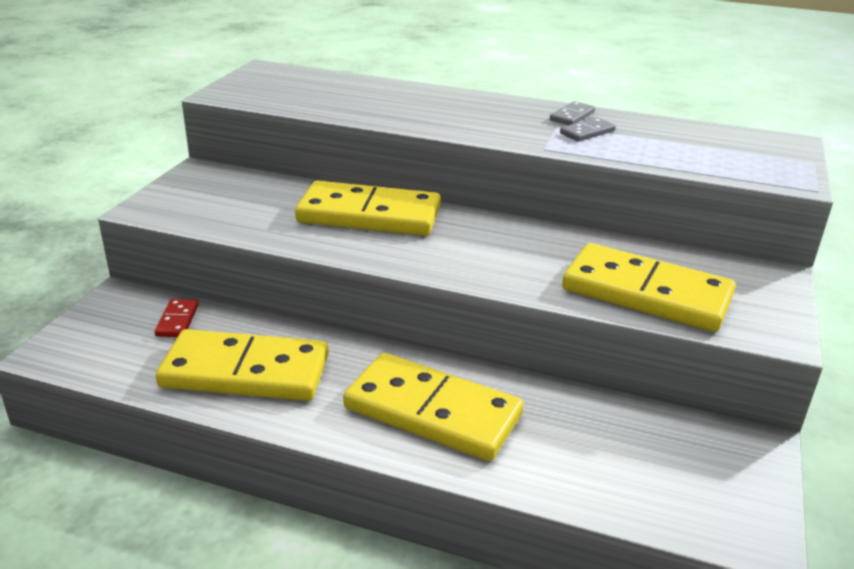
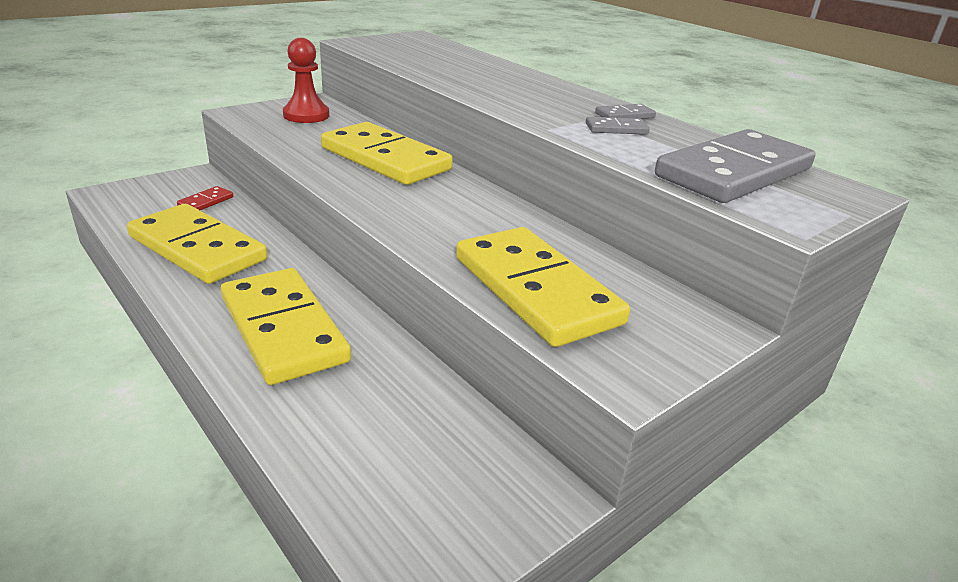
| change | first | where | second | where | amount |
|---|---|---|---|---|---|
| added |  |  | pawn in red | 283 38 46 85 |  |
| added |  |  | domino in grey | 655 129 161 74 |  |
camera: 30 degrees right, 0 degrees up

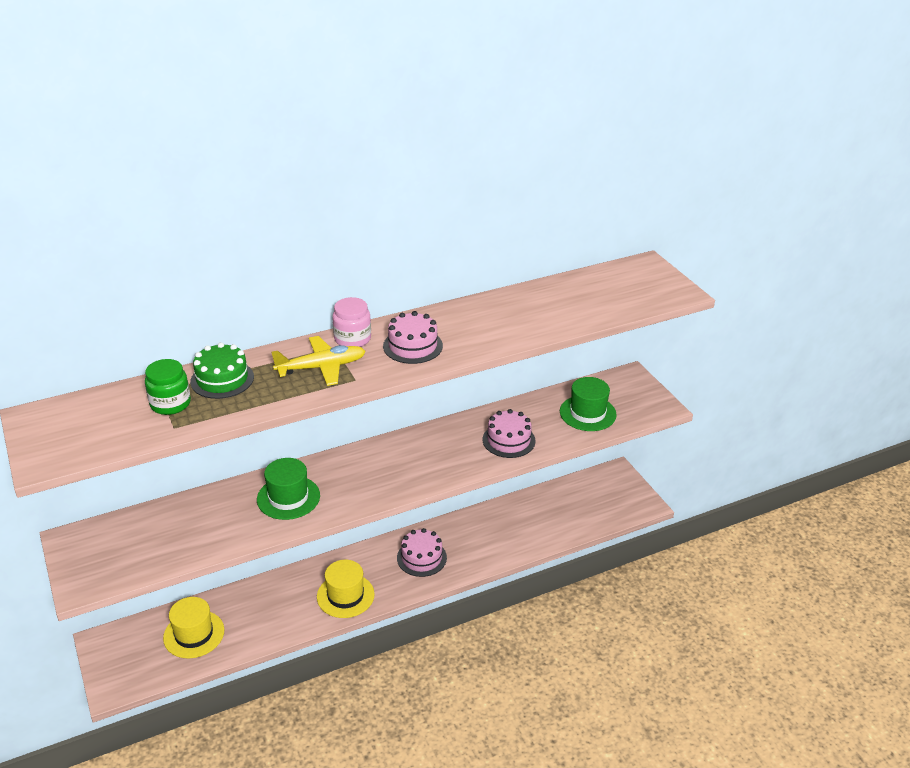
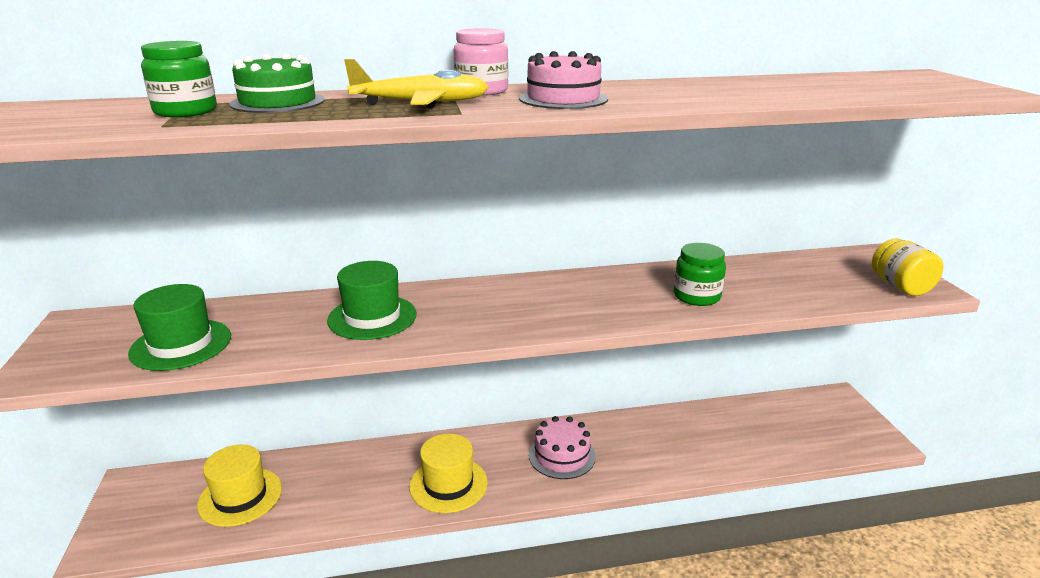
| change | first | where | second | where | amount |
|---|---|---|---|---|---|
| moved | hat in green | 560 377 57 54 |  | 128 284 103 87 |  |
| replaced | cake in pink | 483 409 53 49 | jar in green | 674 243 52 63 |  |
| added |  |  | jar in yellow | 872 238 72 58 |  |
camera: 15 degrees right, 10 degrees down

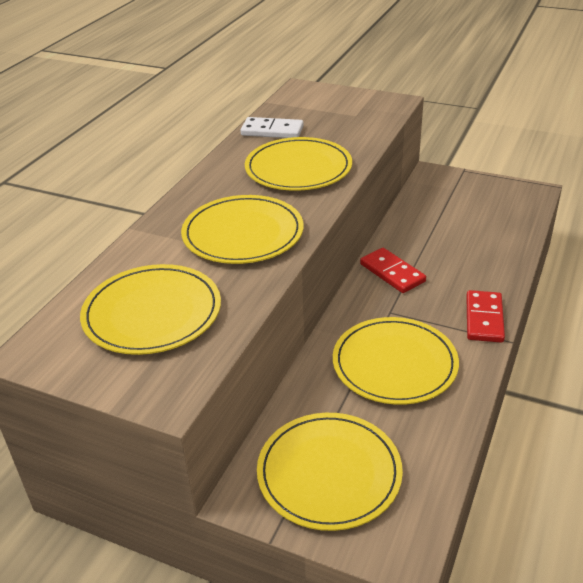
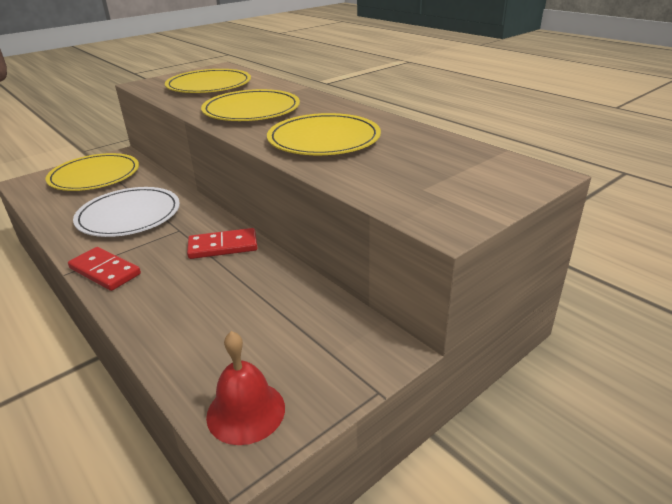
| change | first | where | second | where | amount |
|---|---|---|---|---|---|
| recoloured | plate in yellow | 333 317 126 88 | plate in white | 73 187 107 50 |  |
| added |  |  | bell in red | 206 331 79 114 |  |
| removed | domino in white | 241 117 63 21 |  |  |  |
camera: 115 degrees right, 5 degrees down

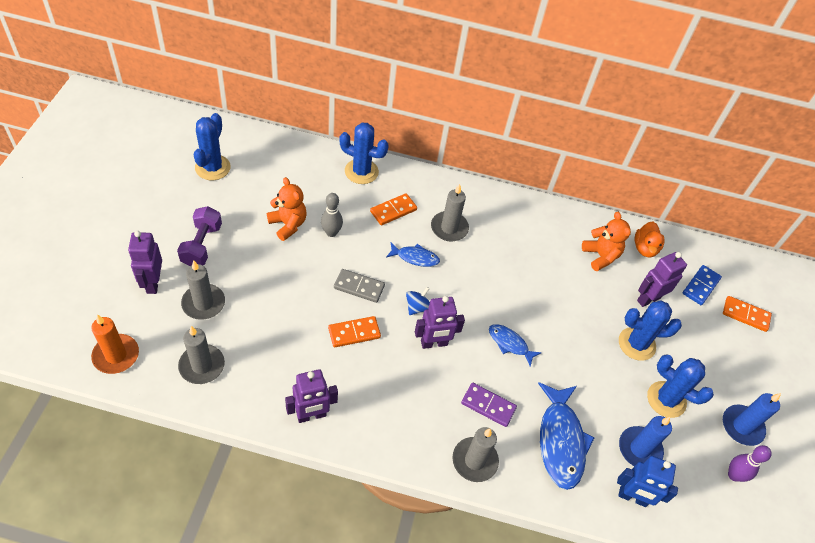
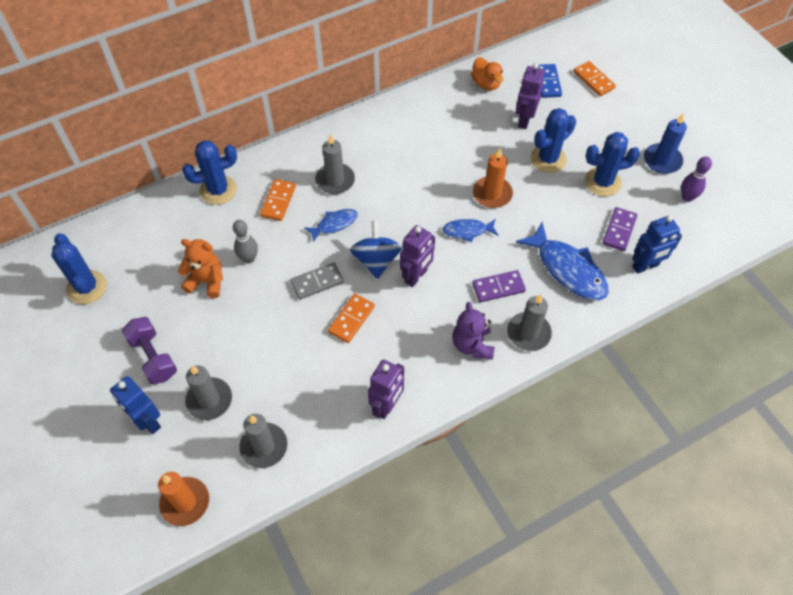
| change | first | where | second | where | amount |
|---|---|---|---|---|---|
| recoloured | robot in purple | 128 231 34 63 | robot in blue | 110 376 51 58 |  |
| resized | spinning top in blue | 406 287 24 28 |  | 350 220 52 59 | x1.68 |
| added |  |  | teddy bear in purple | 452 302 42 58 |  |
| added |  |  | candle in orange | 473 149 40 59 |  |
| turned | domino in orange | 723 296 49 36 |  | 573 61 43 35 | 75 degrees clockwise |
| replaced | candle in blue | 619 416 53 50 | domino in purple | 602 207 35 44 |  |
| removed | teddy bear in orange | 582 212 49 59 |  |  |  |
camera: 35 degrees left, 5 degrees up

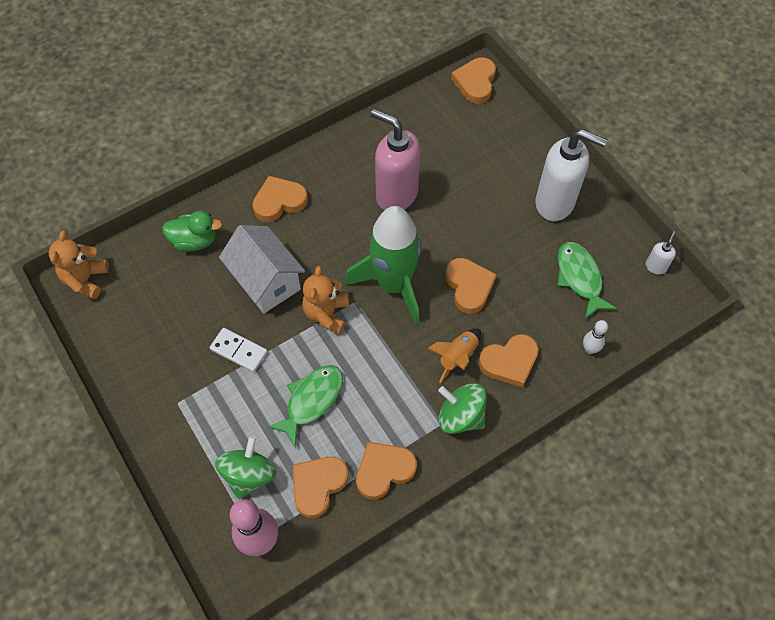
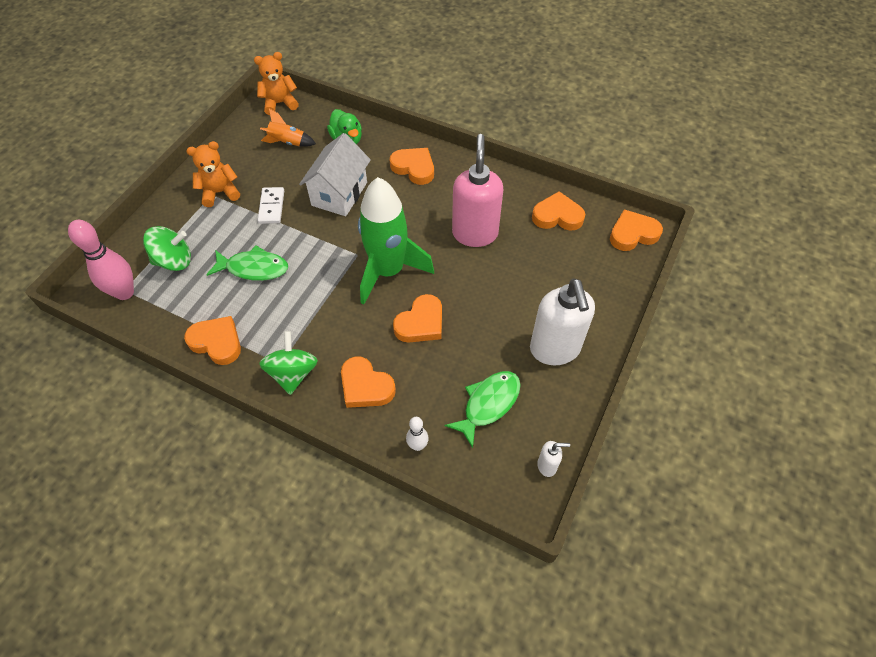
| change | first | where | second | where | amount |
|---|---|---|---|---|---|
| moved | teddy bear in orange | 302 266 47 68 |  | 186 141 54 66 |  |
| moved | rocket in orange | 428 329 53 54 |  | 260 109 56 38 |  |
| moved | heart in orange | 293 457 56 61 |  | 532 191 53 40 |  |
camera: 60 degrees right, 5 degrees down

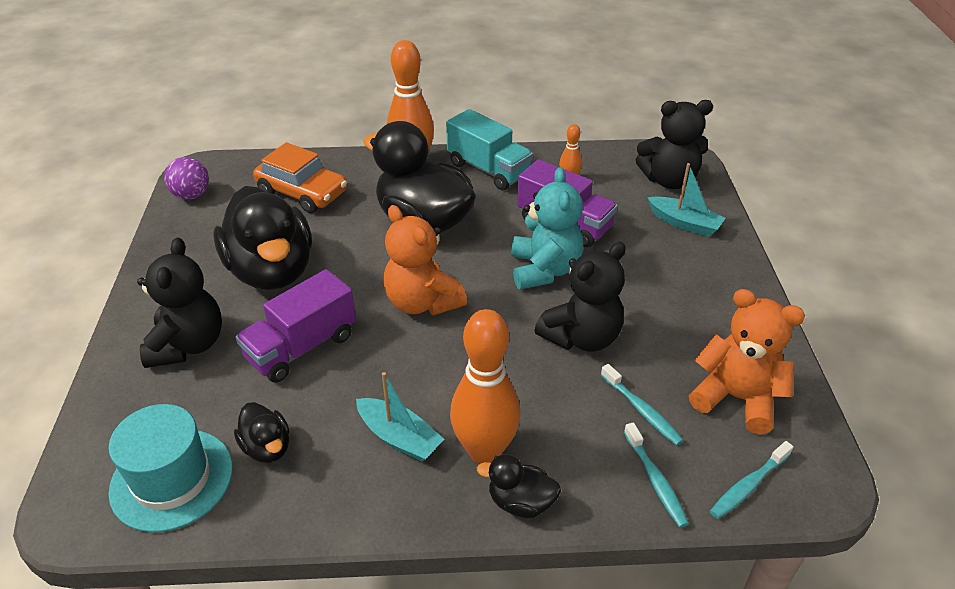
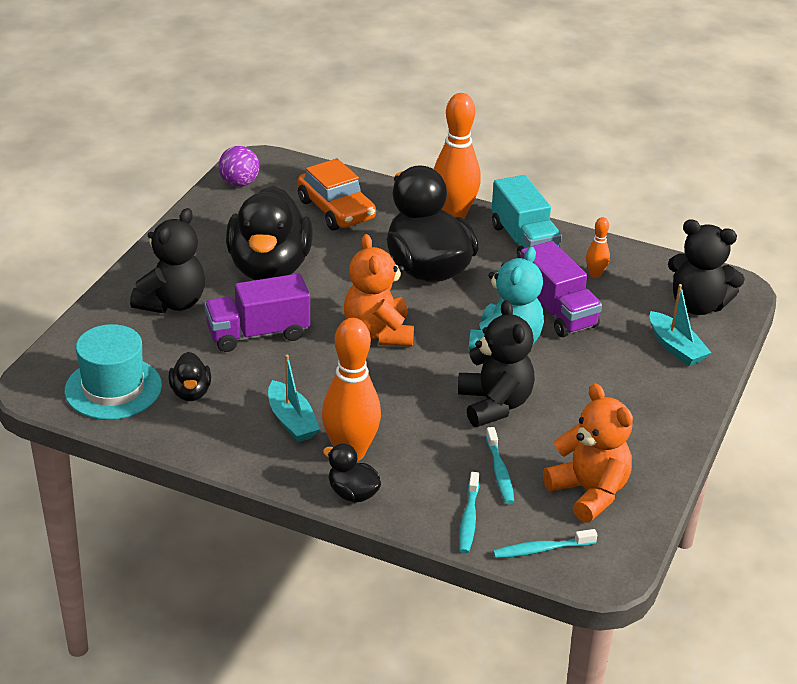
| change | first | where | second | where | amount |
|---|---|---|---|---|---|
| turned | teddy bear in black | 534 242 92 110 |  | 458 300 77 127 | 90 degrees counterclockwise |
camera: 25 degrees right, 5 degrees down

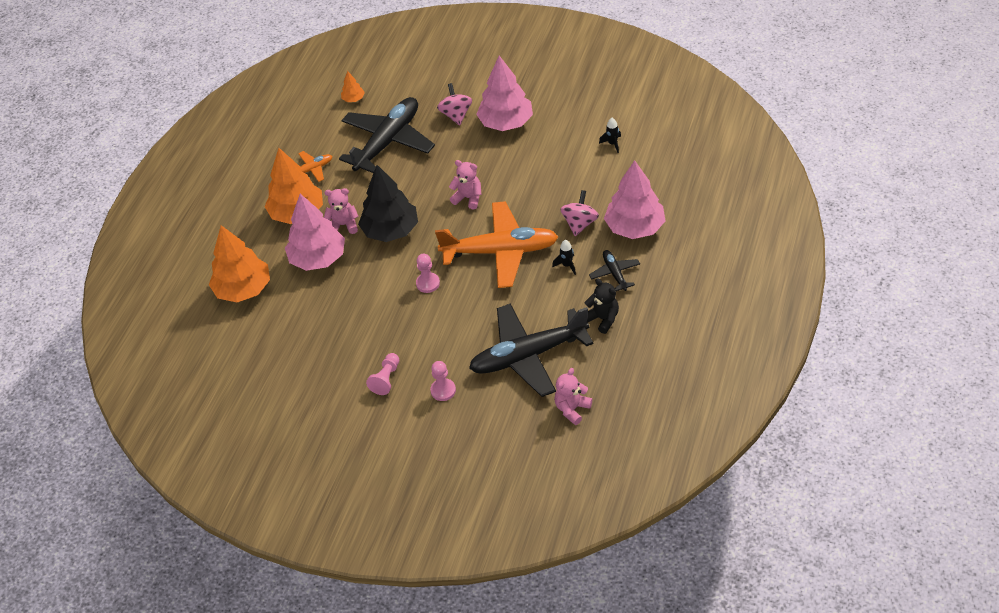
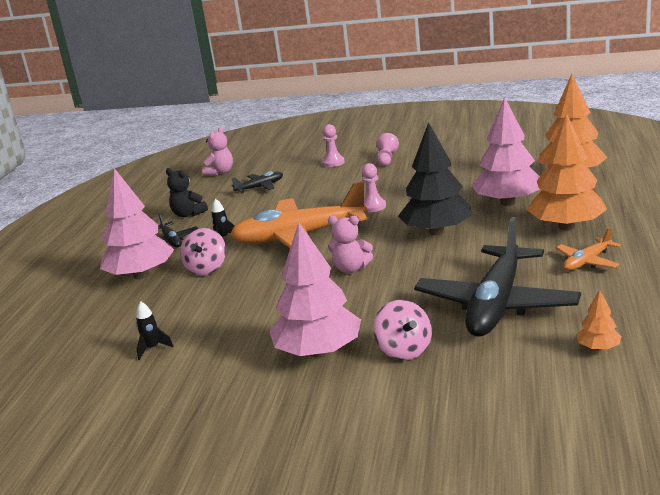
| change | first | where | second | where | amount |
|---|---|---|---|---|---|
| resized | plane in black | 469 303 125 94 |  | 232 171 51 22 | x0.46 |
| removed | teddy bear in pink | 324 188 35 46 |  |  |  |
camera: 170 degrees right, 25 degrees down

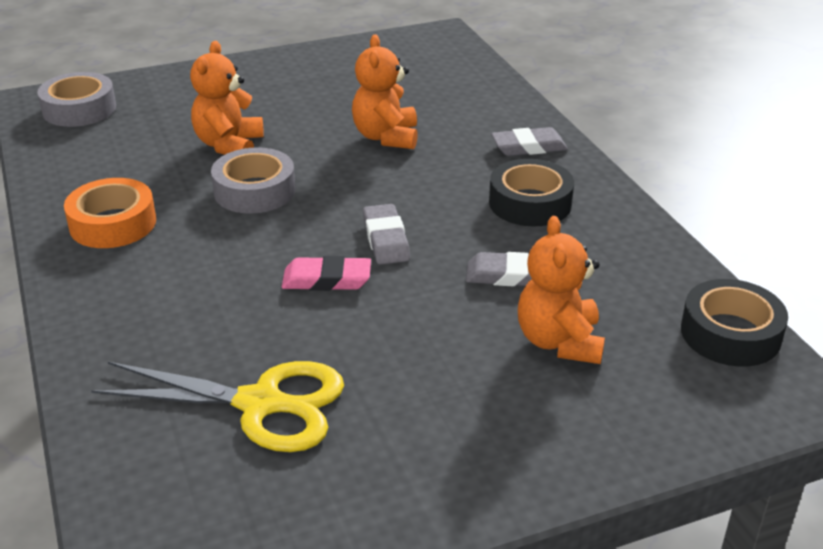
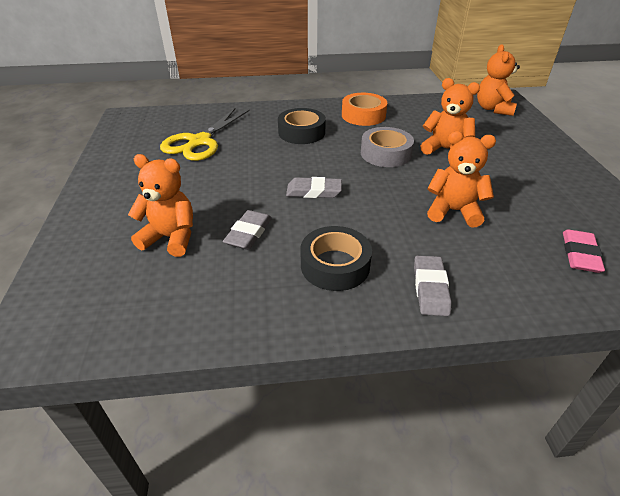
| change | first | where | second | where | amount |
|---|---|---|---|---|---|
| moved | tape in black | 681 279 107 88 |  | 278 108 48 36 |  |
| replaced | tape in grey | 37 72 79 55 | teddy bear in orange | 477 44 43 72 |  |
| moved | eraser in pink | 282 256 89 35 |  | 563 229 42 44 |  |
camera: 105 degrees right, 5 degrees up

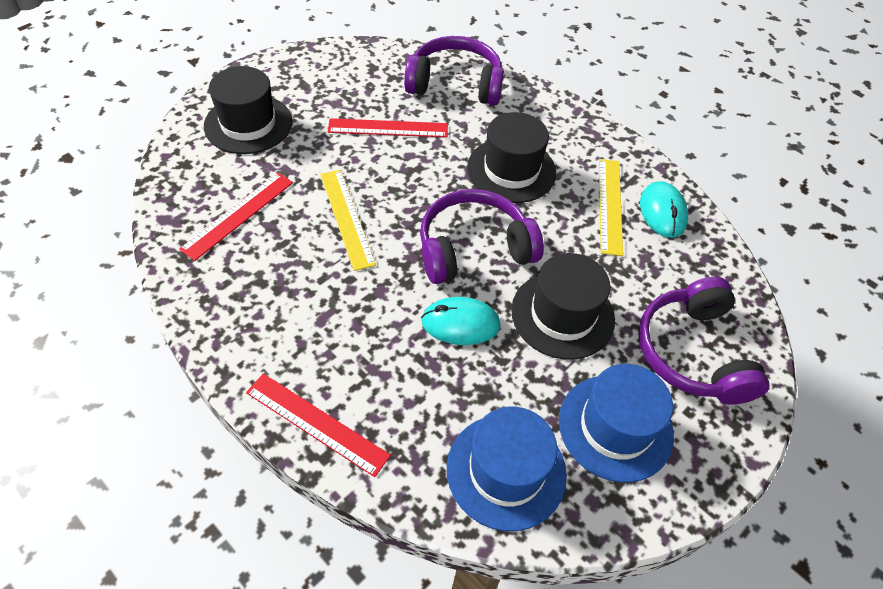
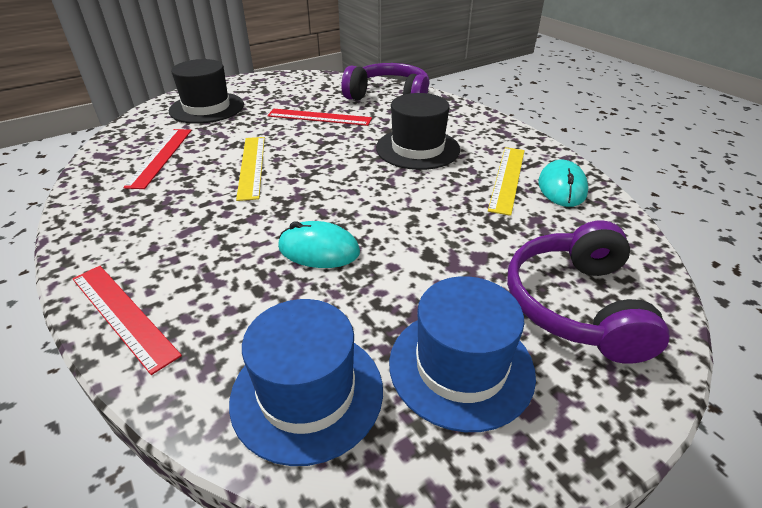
| change | first | where | second | where | amount |
|---|---|---|---|---|---|
| turned | ruler in red | 179 173 114 88 |  | 123 129 69 60 | 45 degrees counterclockwise |
| removed | headphones in purple | 420 189 124 95 |  |  |  |
| removed | hat in black | 511 253 104 107 |  |  |  |
camera: 15 degrees right, 15 degrees down

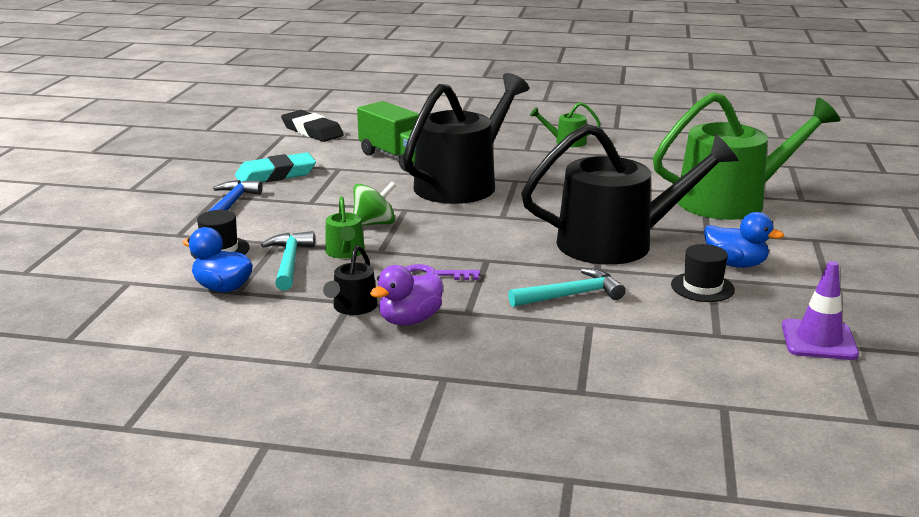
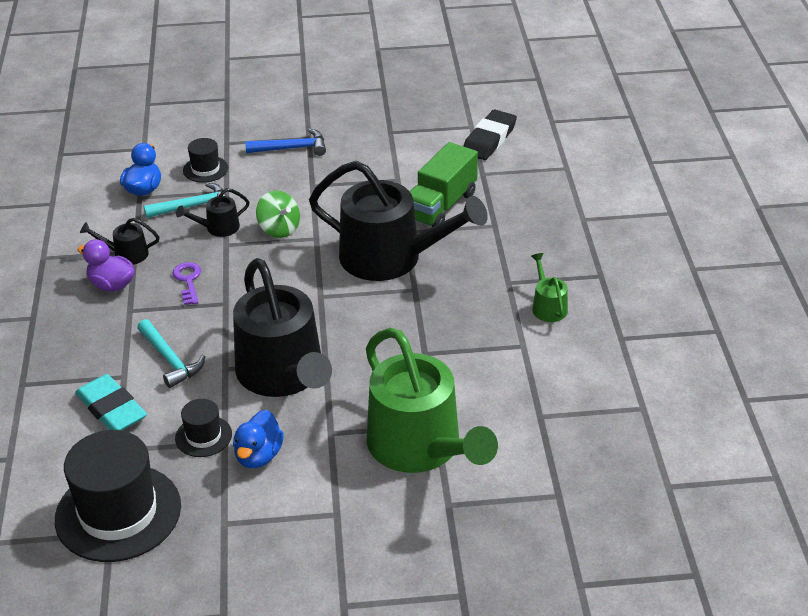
| change | first | where | second | where | amount |
|---|---|---|---|---|---|
| replaced | traffic cone in purple | 782 261 77 99 | hat in black | 55 430 126 132 |  |
| moved | eraser in turquoise | 235 153 81 29 |  | 75 374 72 57 |  |
| recoloured | watering can in green | 325 196 40 63 | watering can in black | 176 188 73 49 |  |
camera: 75 degrees right, 15 degrees up

